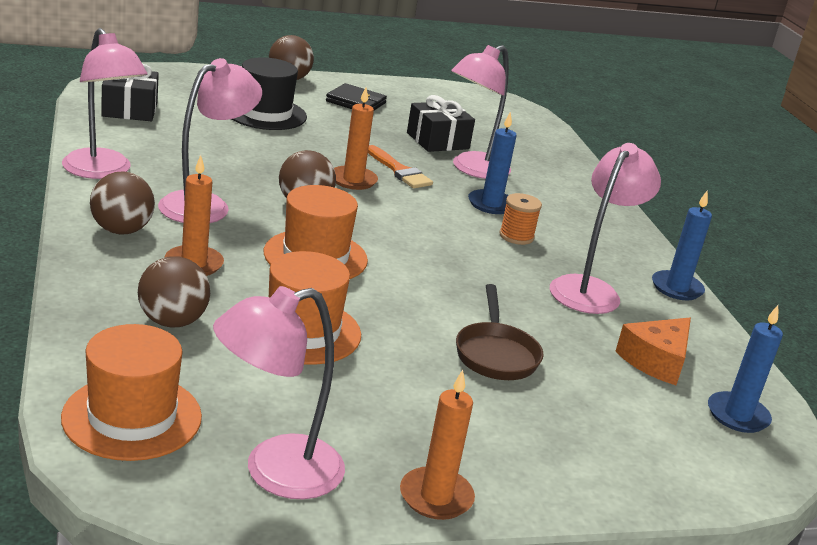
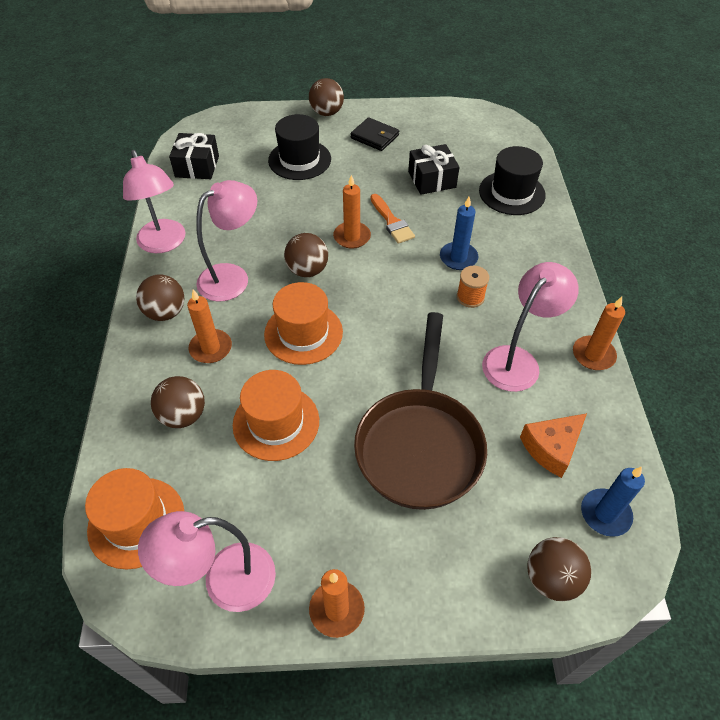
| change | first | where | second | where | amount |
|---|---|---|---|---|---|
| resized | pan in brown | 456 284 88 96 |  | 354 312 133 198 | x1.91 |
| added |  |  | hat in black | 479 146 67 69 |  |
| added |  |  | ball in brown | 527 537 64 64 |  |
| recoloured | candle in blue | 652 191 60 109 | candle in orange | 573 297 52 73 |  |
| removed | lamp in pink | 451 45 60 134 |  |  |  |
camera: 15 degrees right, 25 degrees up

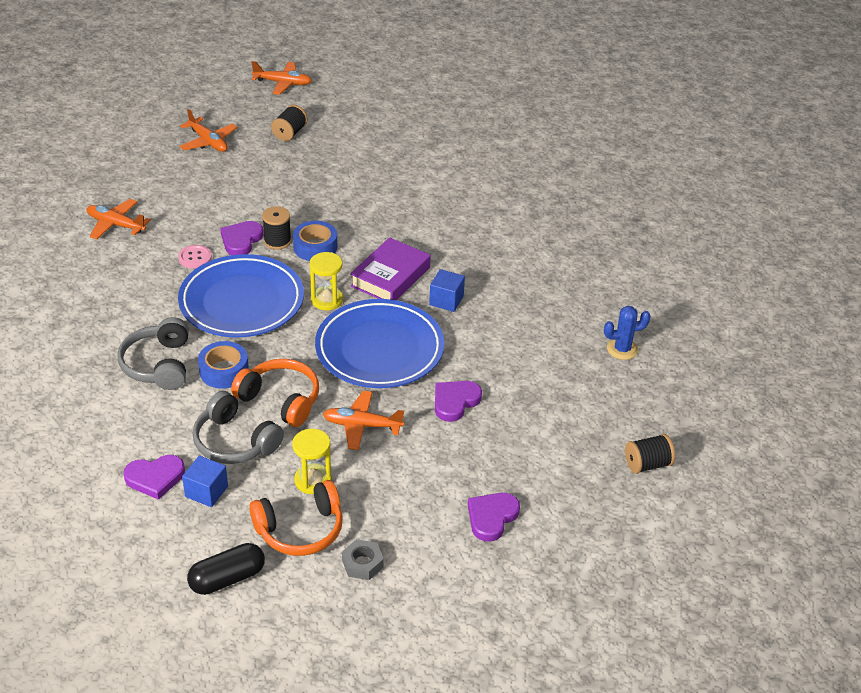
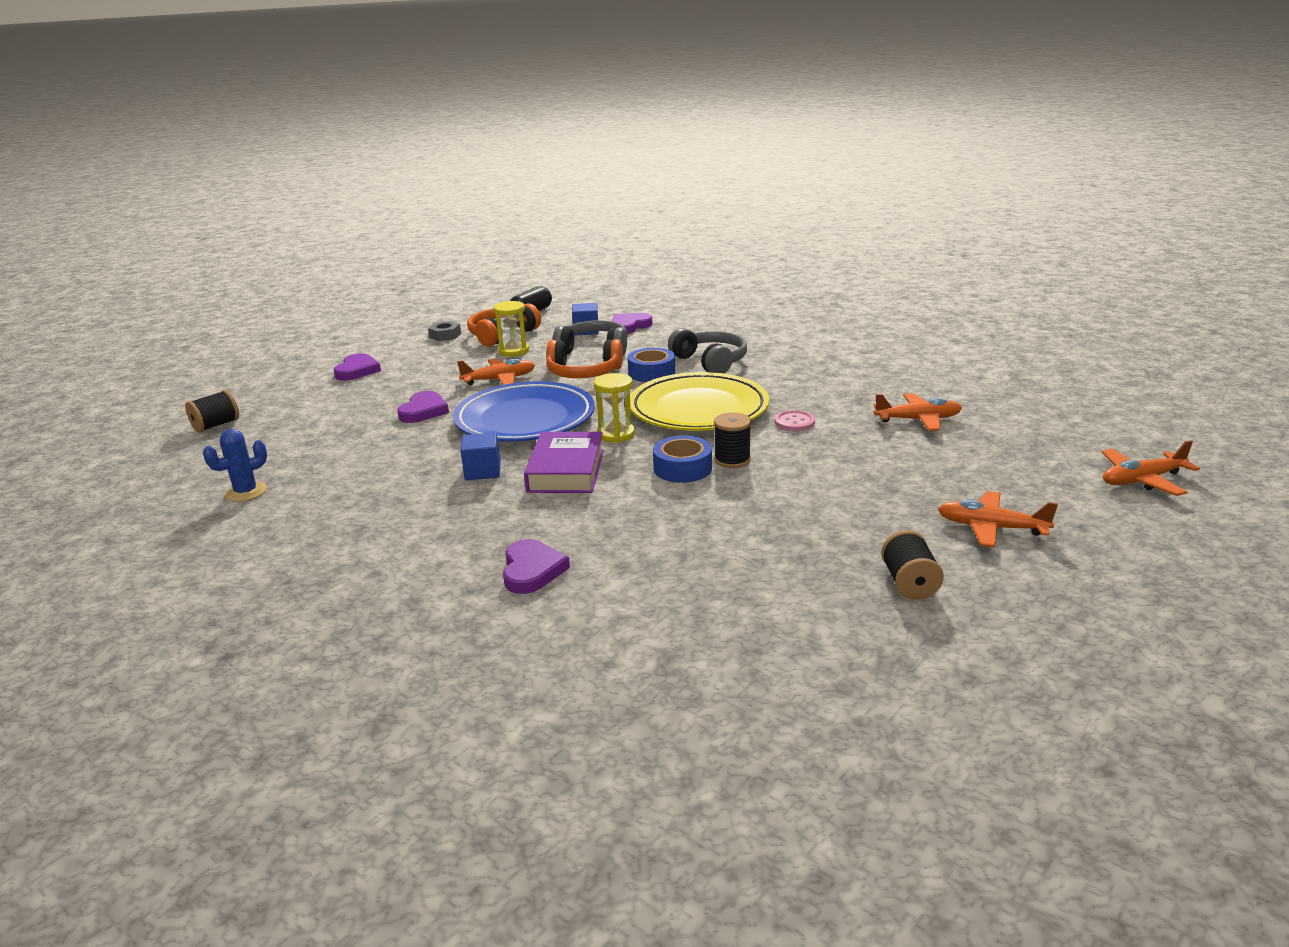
| change | first | where | second | where | amount |
|---|---|---|---|---|---|
| moved | heart in purple | 220 221 43 34 |  | 503 539 67 55 |  |
| recoloured | plate in blue | 178 254 126 84 | plate in yellow | 630 372 139 59 |  |
| moved | plane in orange | 251 61 61 34 |  | 1102 440 98 56 |  |
camera: 155 degrees right, 15 degrees down

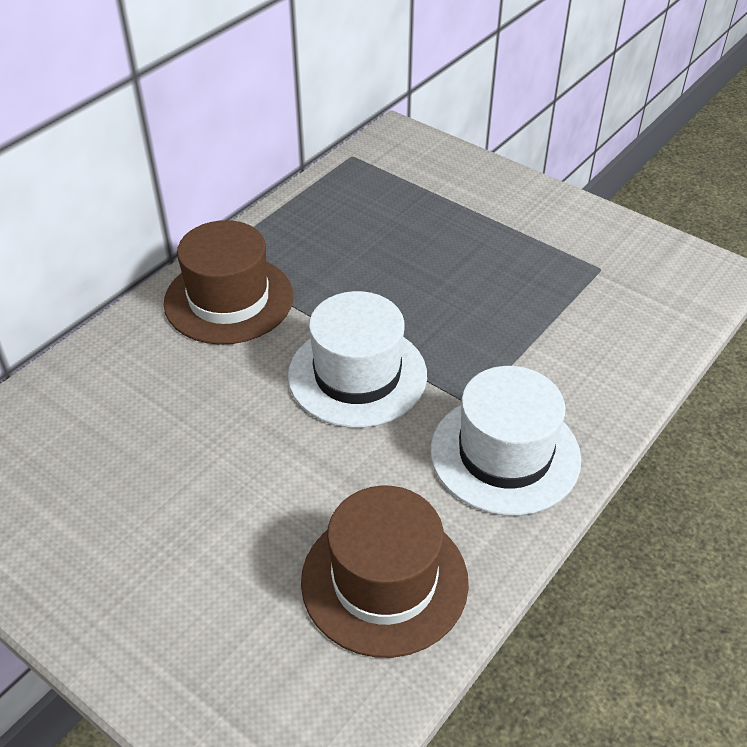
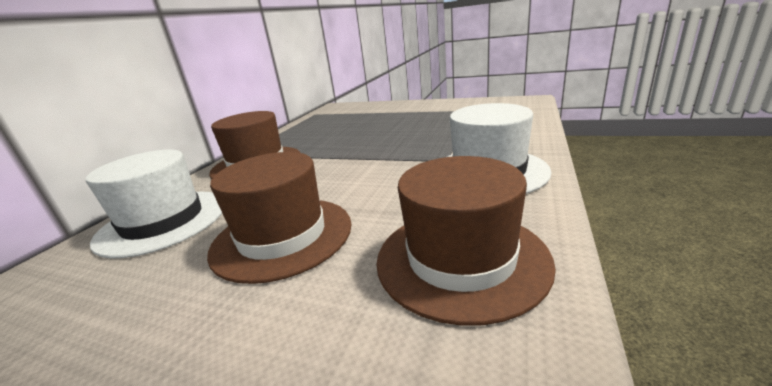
| change | first | where | second | where | amount |
|---|---|---|---|---|---|
| moved | hat in white | 288 291 139 137 |  | 86 150 136 109 |  |
| added |  |  | hat in brown | 207 152 145 132 |  |
camera: 15 degrees left, 20 degrees down

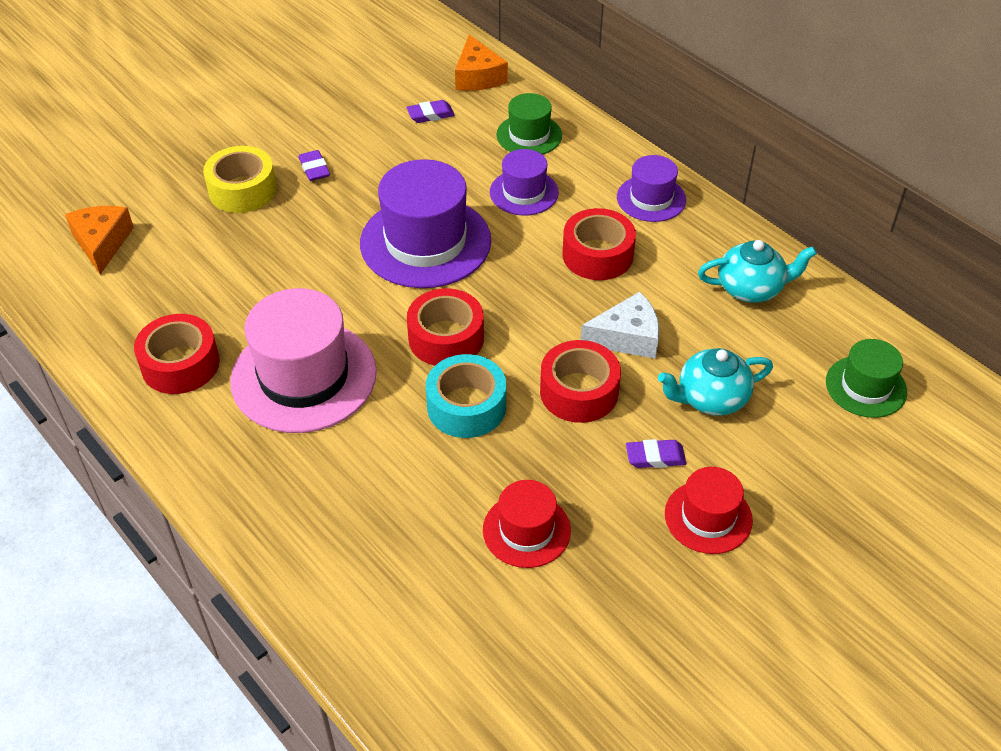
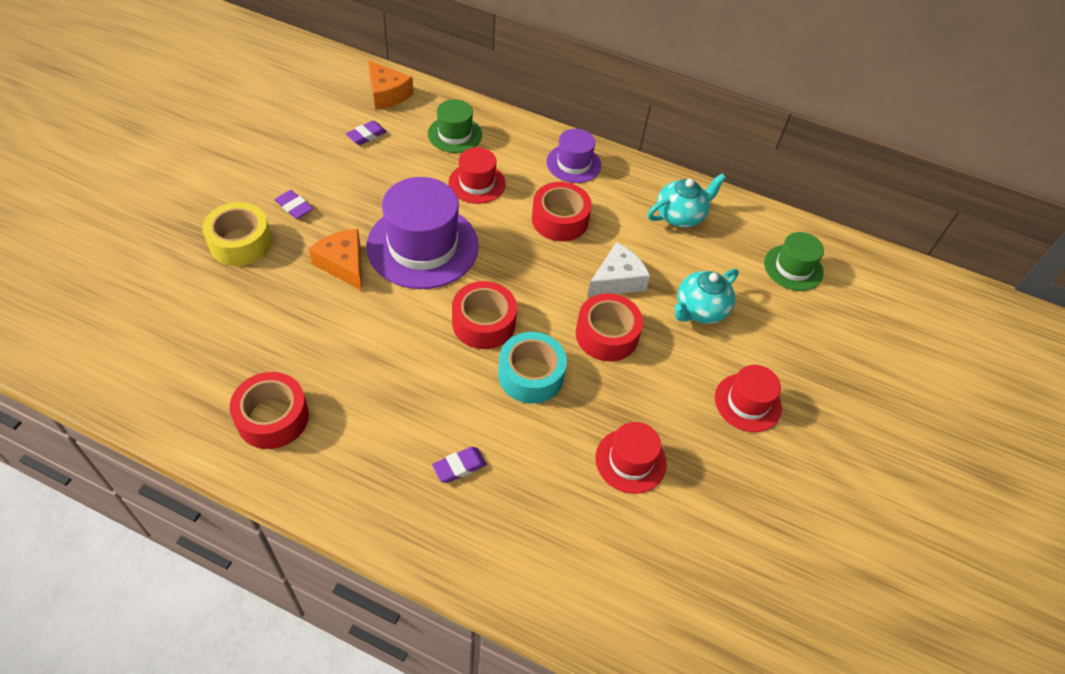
| change | first | where | second | where | amount |
|---|---|---|---|---|---|
| moved | cheese in orange | 65 206 69 69 |  | 309 229 53 62 |  |
| moved | eraser in purple | 626 439 60 29 |  | 432 447 55 36 |  |
| recoloured | hat in purple | 490 149 69 67 | hat in red | 449 147 57 57 |  |
| removed | hat in pink | 230 288 147 145 |  |  |  |
camera: 30 degrees left, 5 degrees up

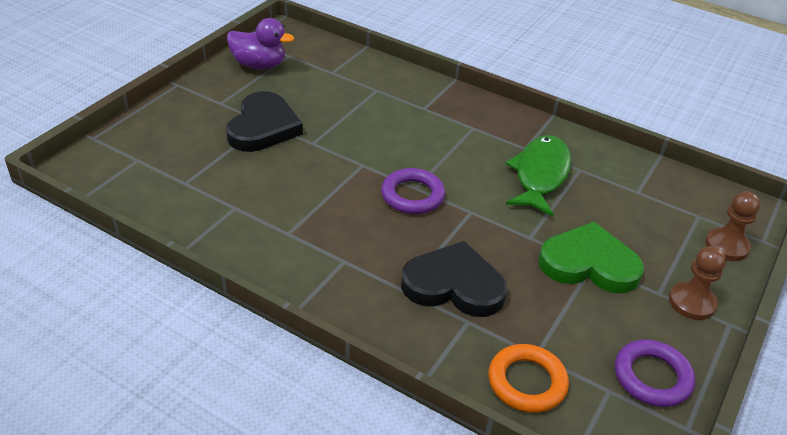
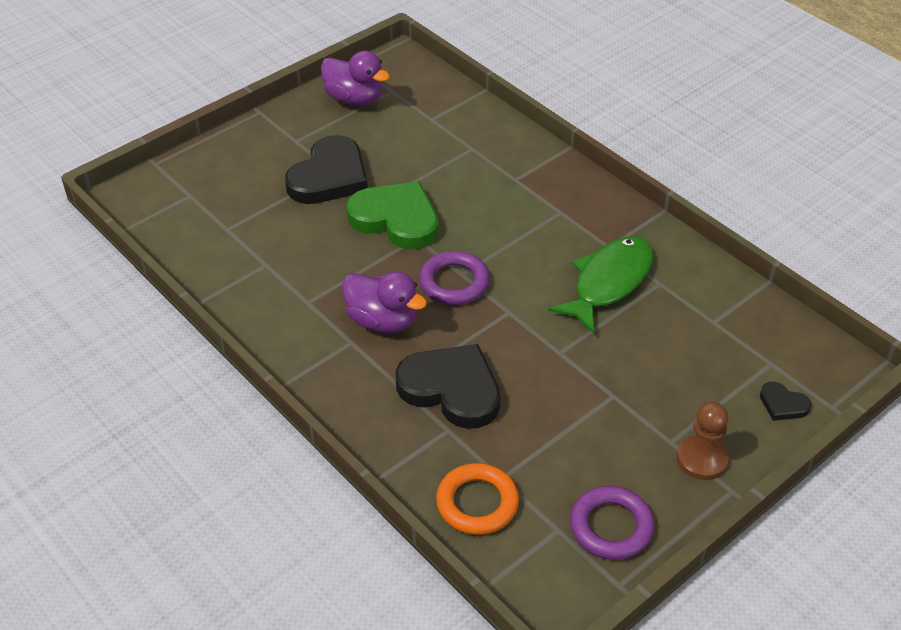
| change | first | where | second | where | amount |
|---|---|---|---|---|---|
| added |  |  | duck in purple | 342 271 85 62 |  |
| moved | heart in green | 538 222 106 71 |  | 347 181 91 69 |  |
| replaced | pawn in brown | 705 191 55 70 | heart in black | 760 382 51 39 |  |
camera: 20 degrees right, 5 degrees up

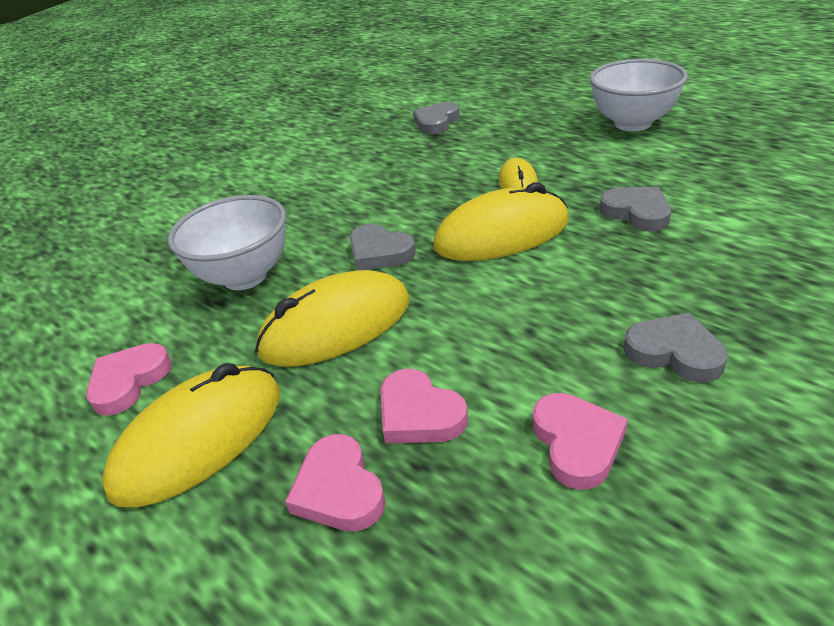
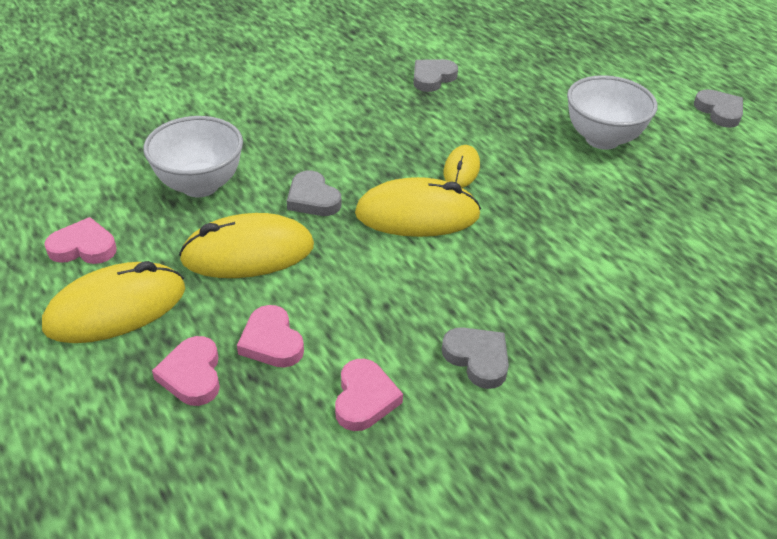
| change | first | where | second | where | amount |
|---|---|---|---|---|---|
| turned | heart in pink | 86 343 86 73 |  | 44 217 73 47 | 45 degrees clockwise |
| moved | heart in grey | 600 187 71 45 |  | 694 89 49 39 |  |
camera: 10 degrees right, 5 degrees up

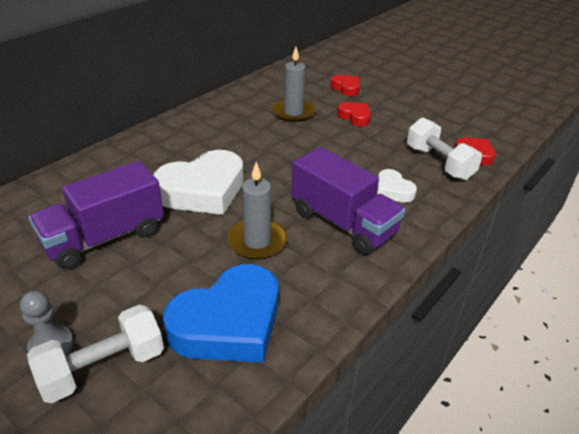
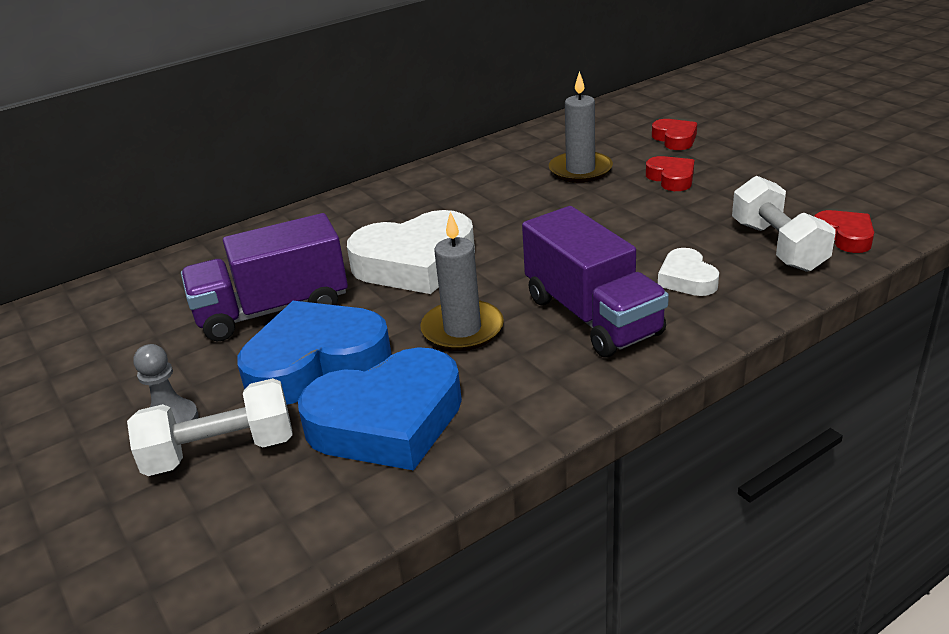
| change | first | where | second | where | amount |
|---|---|---|---|---|---|
| added |  |  | heart in blue | 237 301 155 104 |  |
camera: 20 degrees right, 5 degrees down

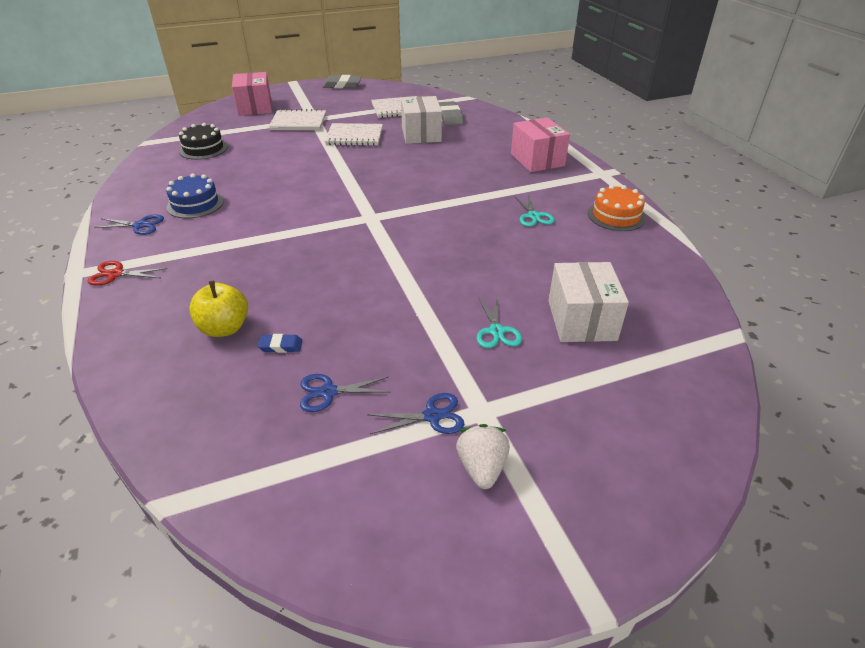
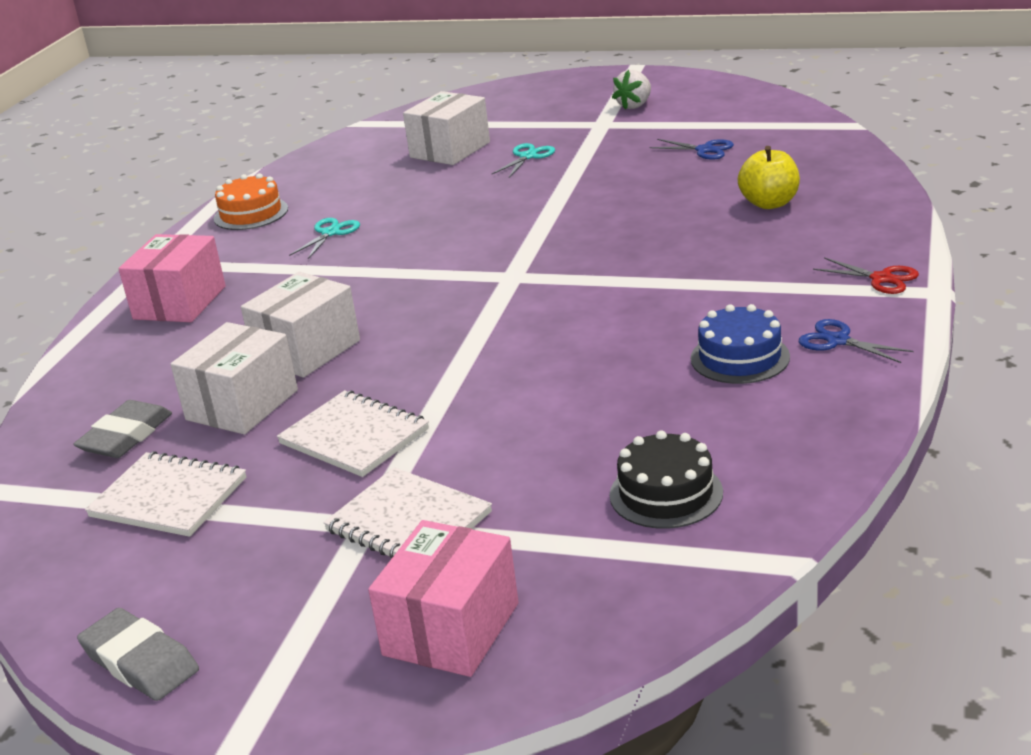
| change | first | where | second | where | amount |
|---|---|---|---|---|---|
| added |  |  | box in white | 241 272 119 106 |  |
| removed | eraser in blue | 257 334 46 19 |  |  |  |
| removed | scissors in blue | 367 393 97 41 |  |  |  |
camera: 140 degrees left, 10 degrees down

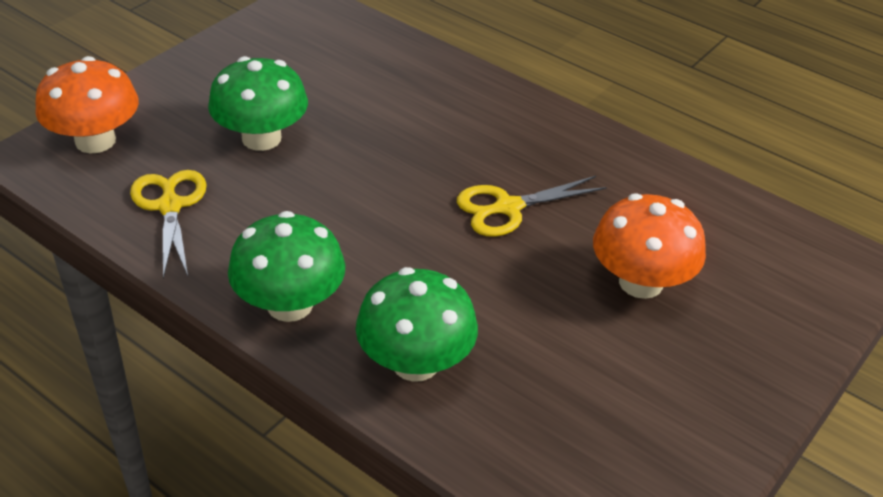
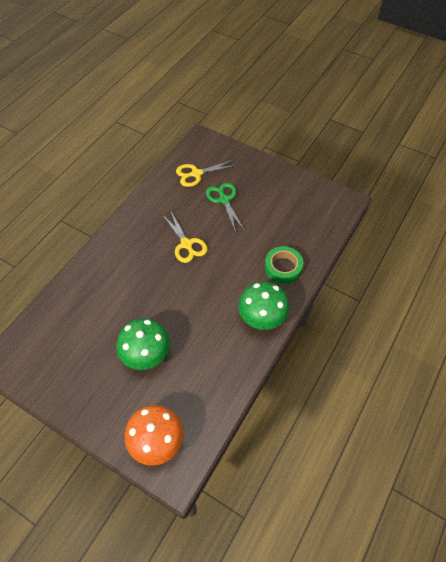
| change | first | where | second | where | amount |
|---|---|---|---|---|---|
| moved | scissors in yellow | 130 170 77 108 |  | 176 160 62 27 |  |
| replaced | mushroom in orange | 593 193 113 106 | scissors in green | 206 183 39 50 |  |
| replaced | mushroom in green | 356 267 122 115 | tape in green | 265 246 38 38 |  |
camera: 95 degrees left, 15 degrees up

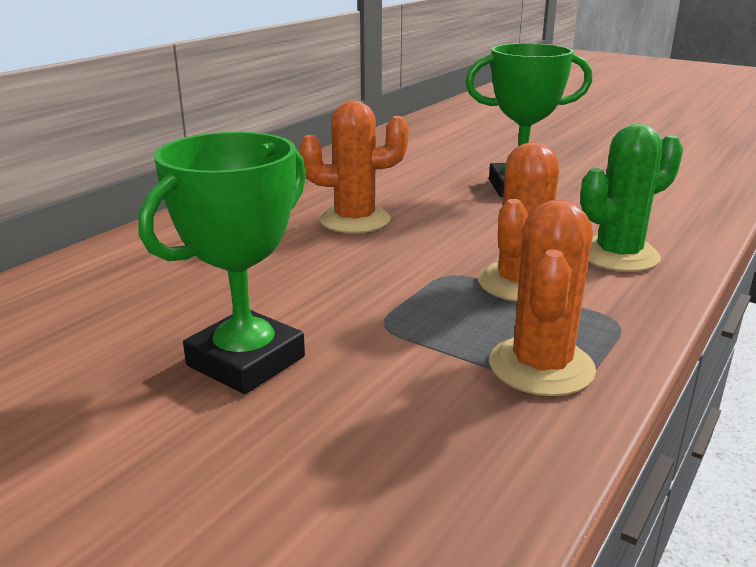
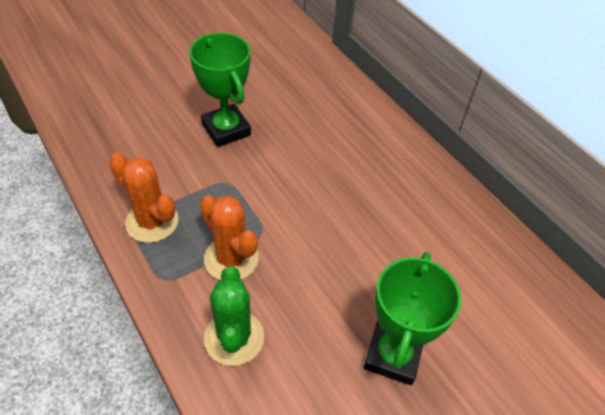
| change | first | where | second | where | amount |
|---|---|---|---|---|---|
| removed | cactus in orange | 299 101 109 132 |  |  |  |
camera: 110 degrees right, 25 degrees up

